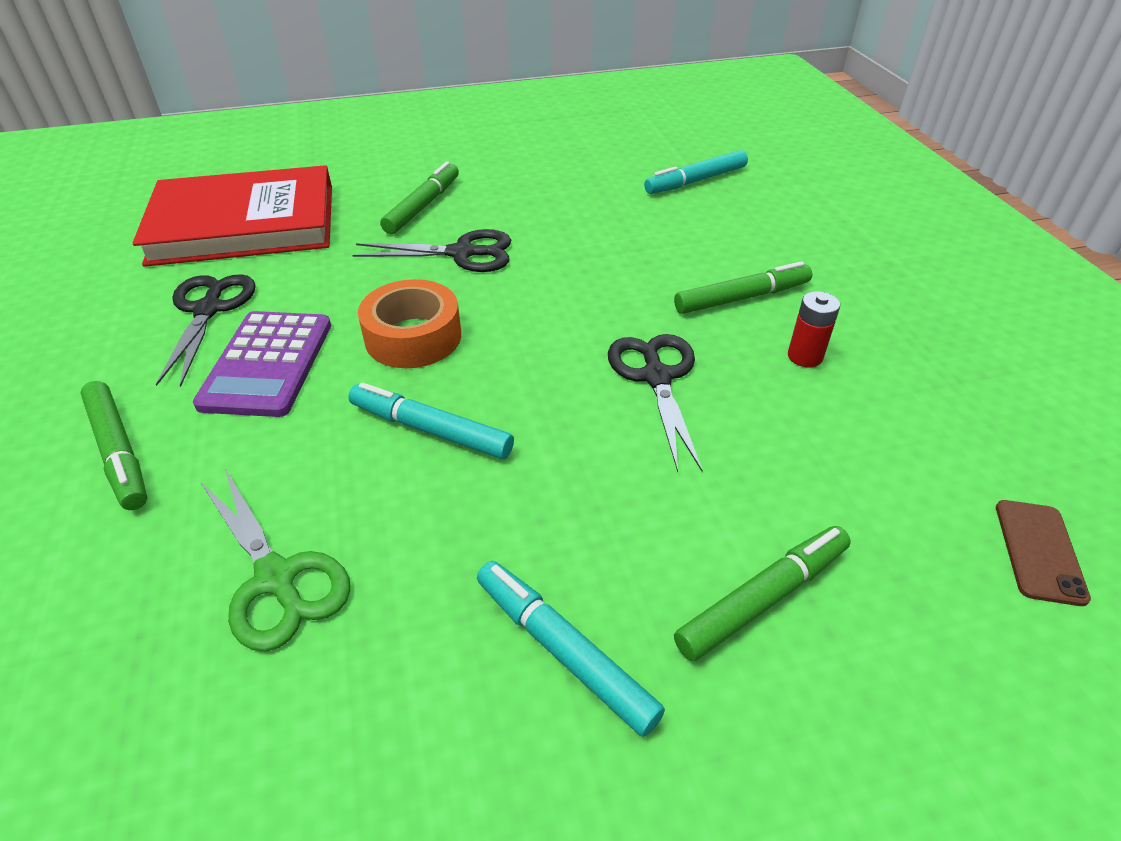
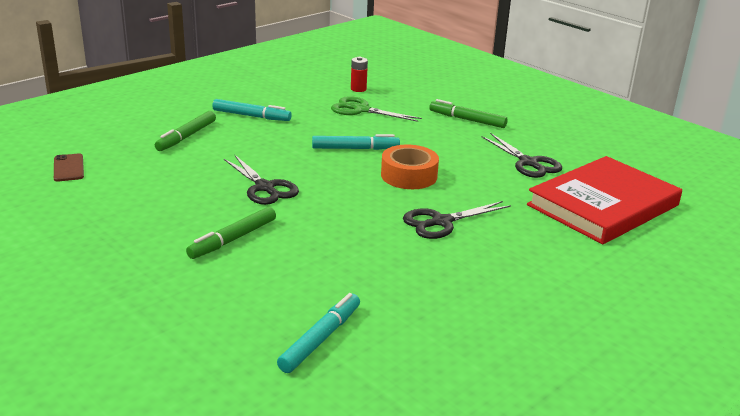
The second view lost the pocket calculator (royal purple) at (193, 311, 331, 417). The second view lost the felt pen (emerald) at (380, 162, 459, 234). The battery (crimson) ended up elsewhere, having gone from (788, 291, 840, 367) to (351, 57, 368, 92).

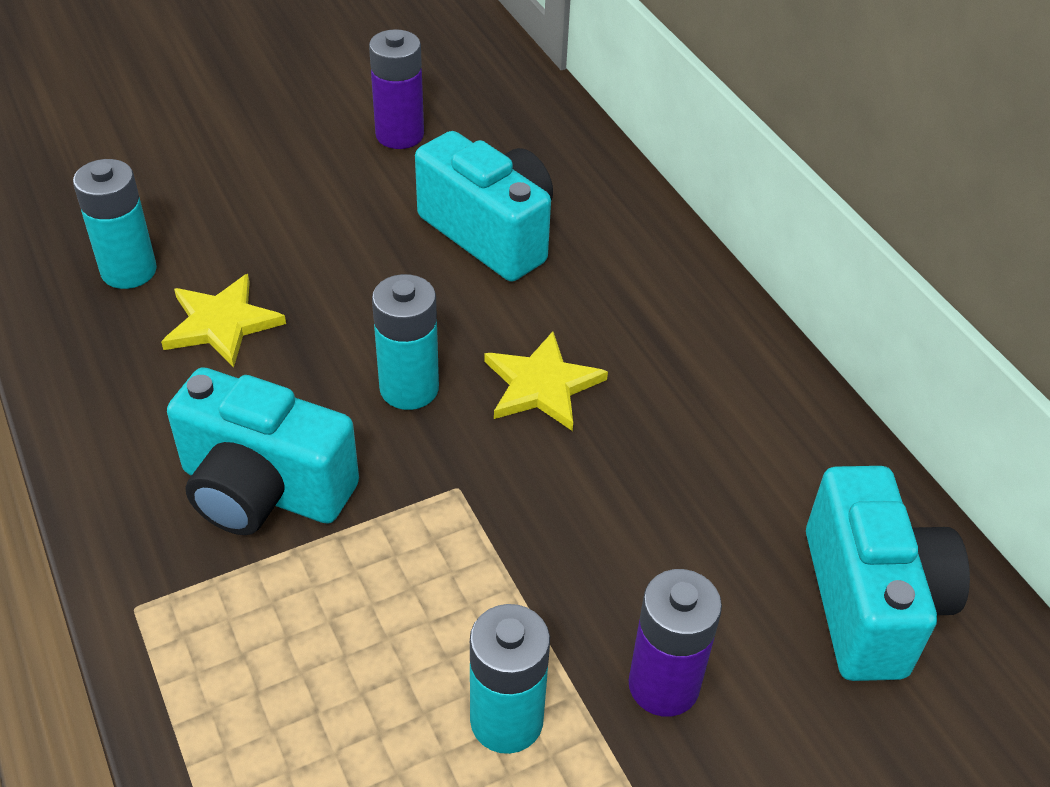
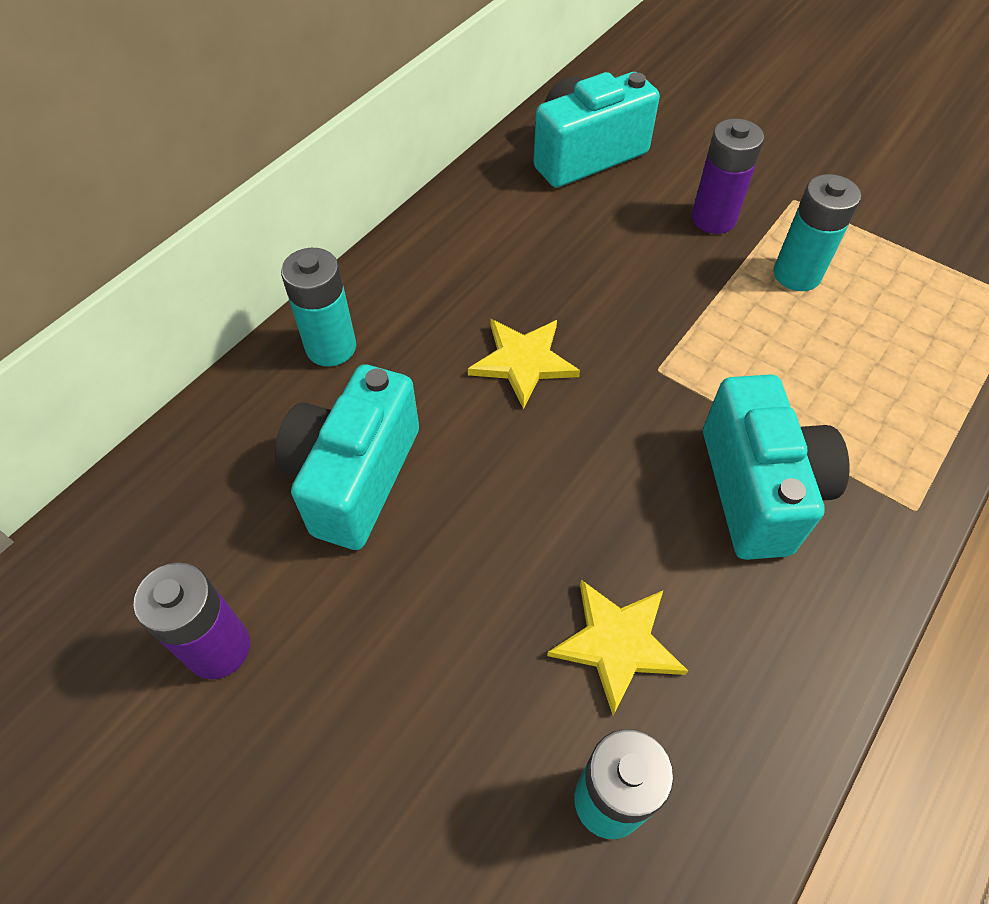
The battery (teal) ended up elsewhere, having gone from (372, 274, 439, 410) to (281, 248, 356, 367).

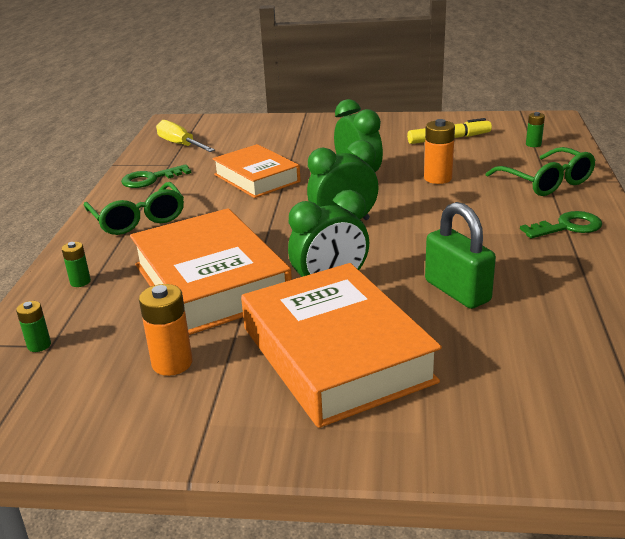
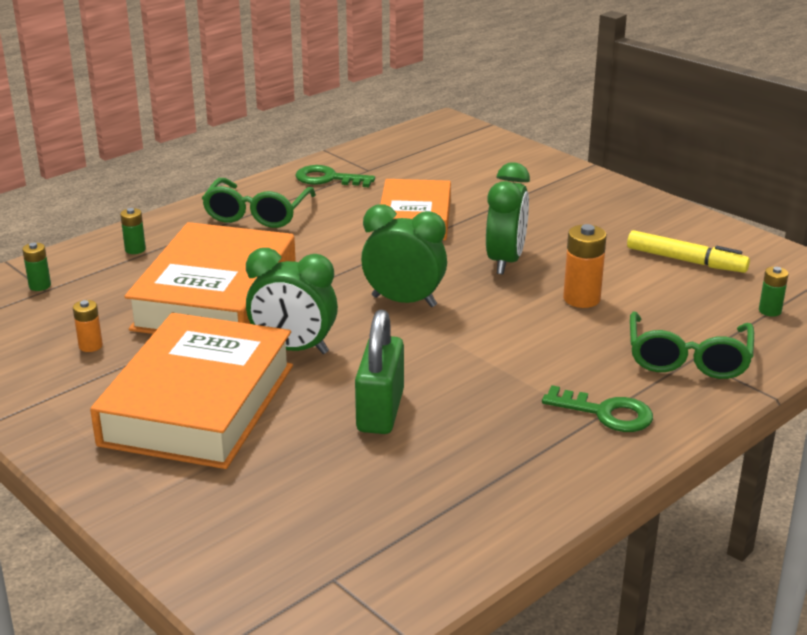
The size of the battery (orange) at (139, 284, 193, 376) changed by a factor of 0.59. The second view lost the flat screwdriver (golden) at (156, 120, 215, 152).

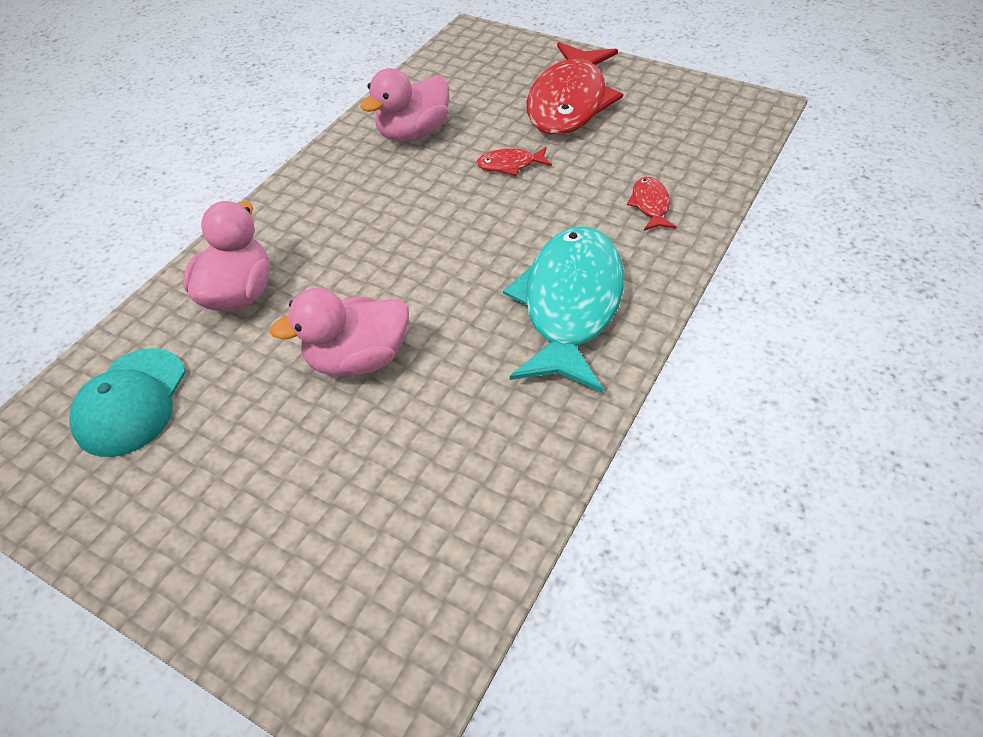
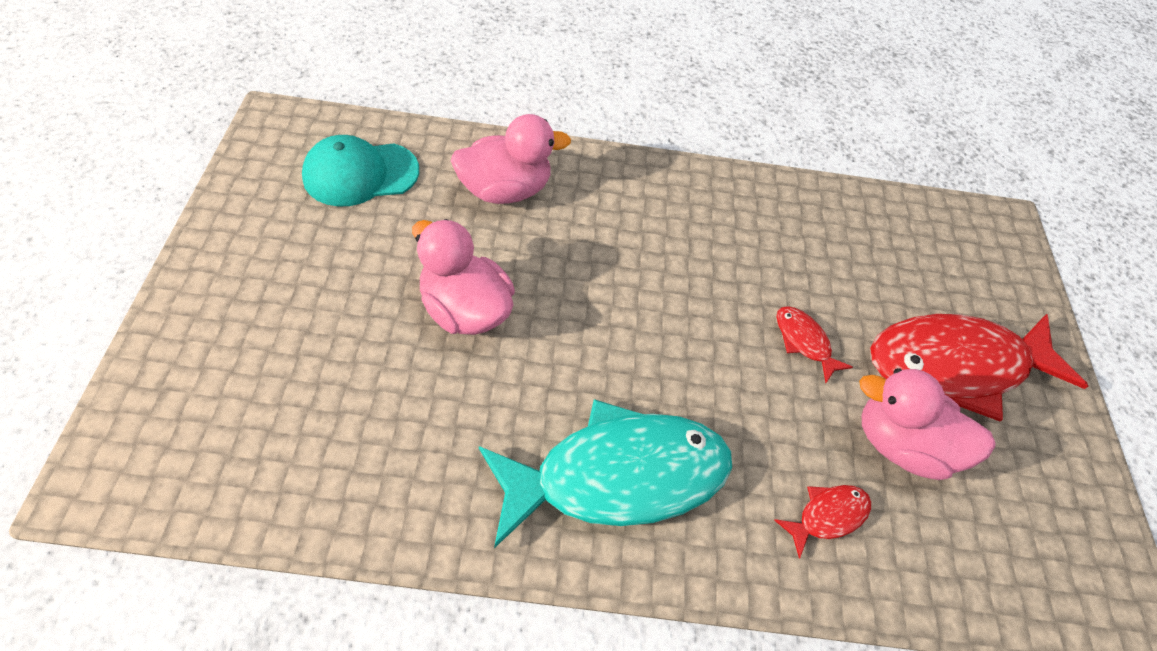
The toy duck (rosy) ended up elsewhere, having gone from (360, 68, 449, 142) to (859, 368, 995, 480).

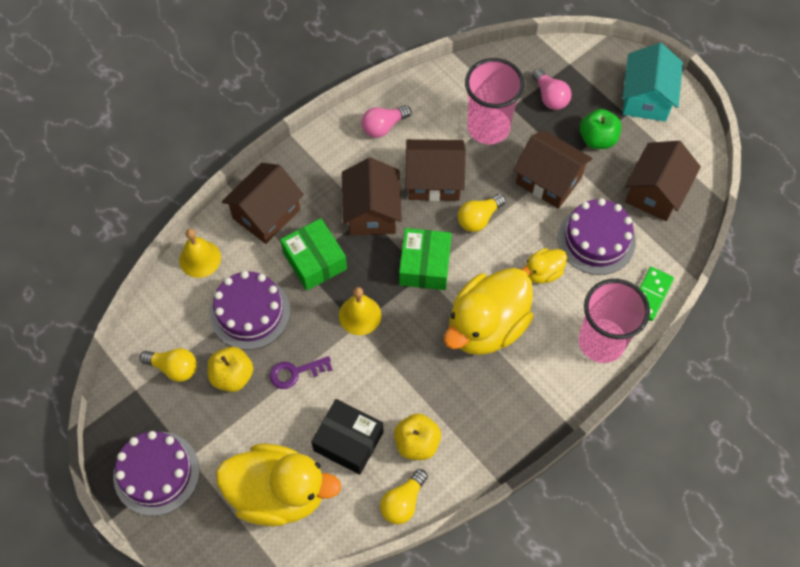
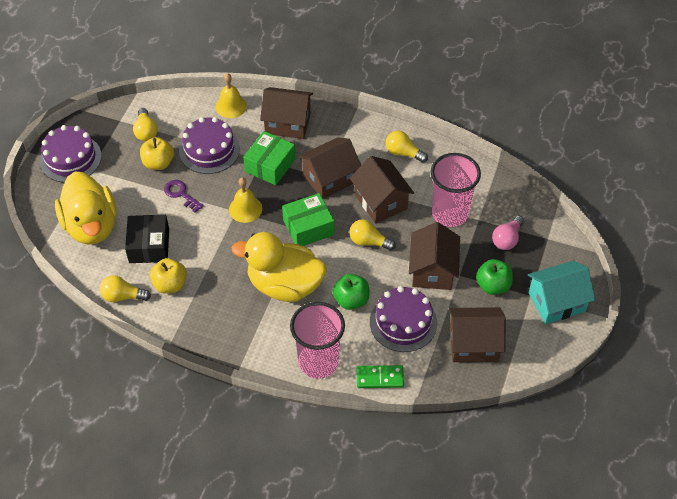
What was the light bulb (rosy) at (361, 105, 411, 138) turned into the light bulb (golden) at (386, 131, 428, 163). Where the toy duck (golden) stood at (521, 248, 567, 284), the toy apple (emerald) came to stand at (333, 274, 369, 310).

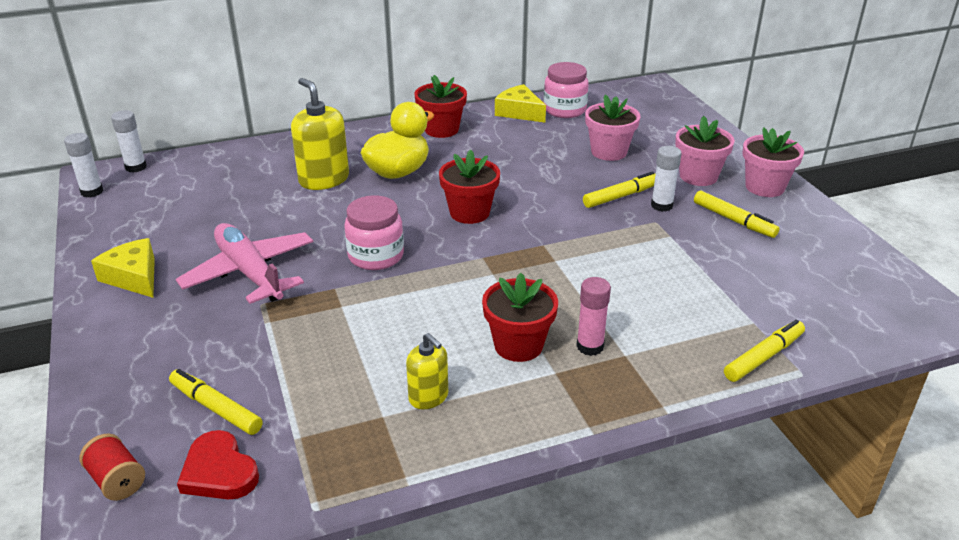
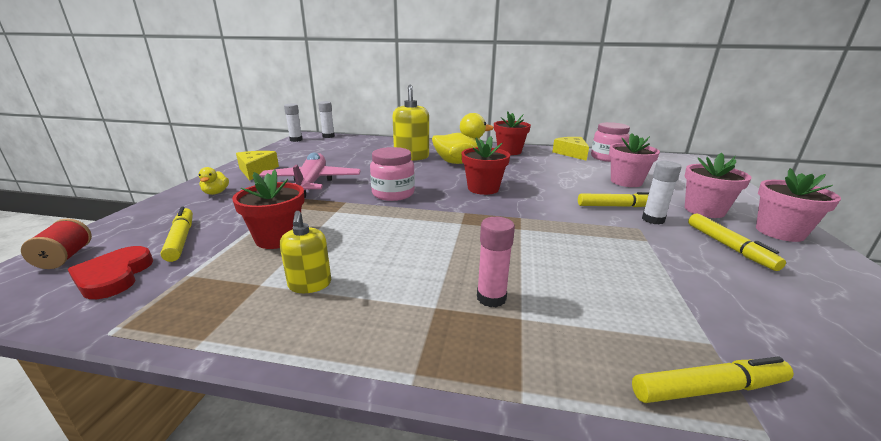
The plant pot (crimson) ended up elsewhere, having gone from (482, 273, 558, 362) to (232, 170, 304, 249). The second view gained the toy duck (golden) at (199, 167, 229, 195).

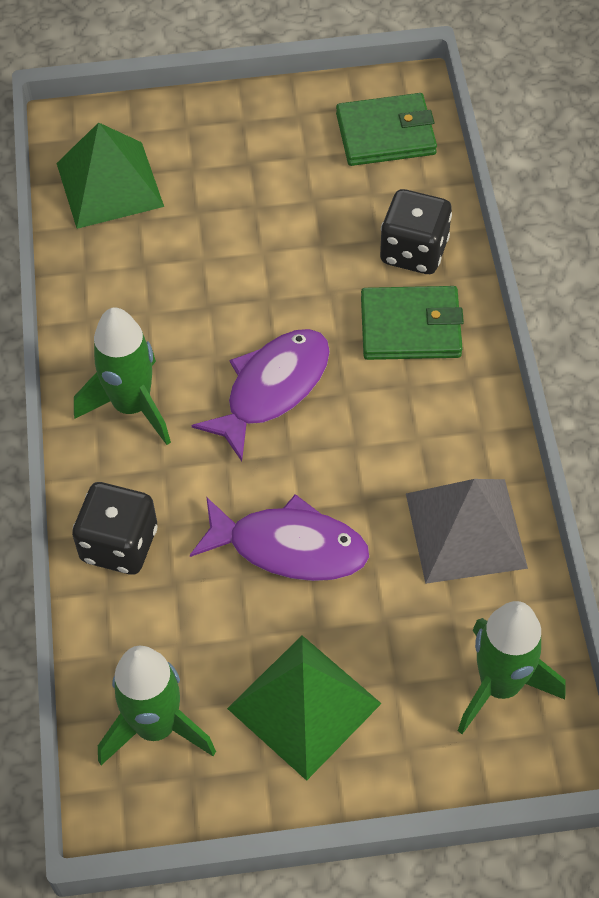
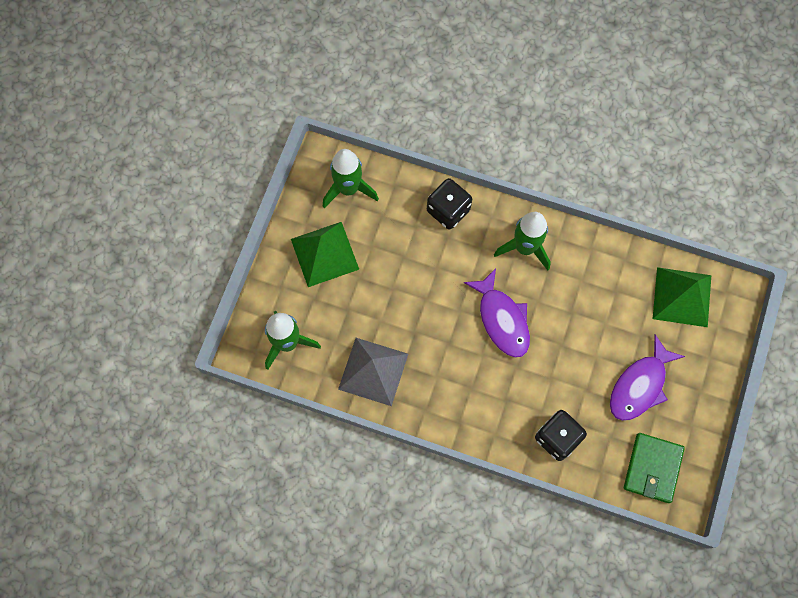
The fish (royal purple) ended up elsewhere, having gone from (190, 494, 369, 581) to (610, 335, 685, 421). The second view lost the billfold (emerald) at (361, 286, 464, 360).

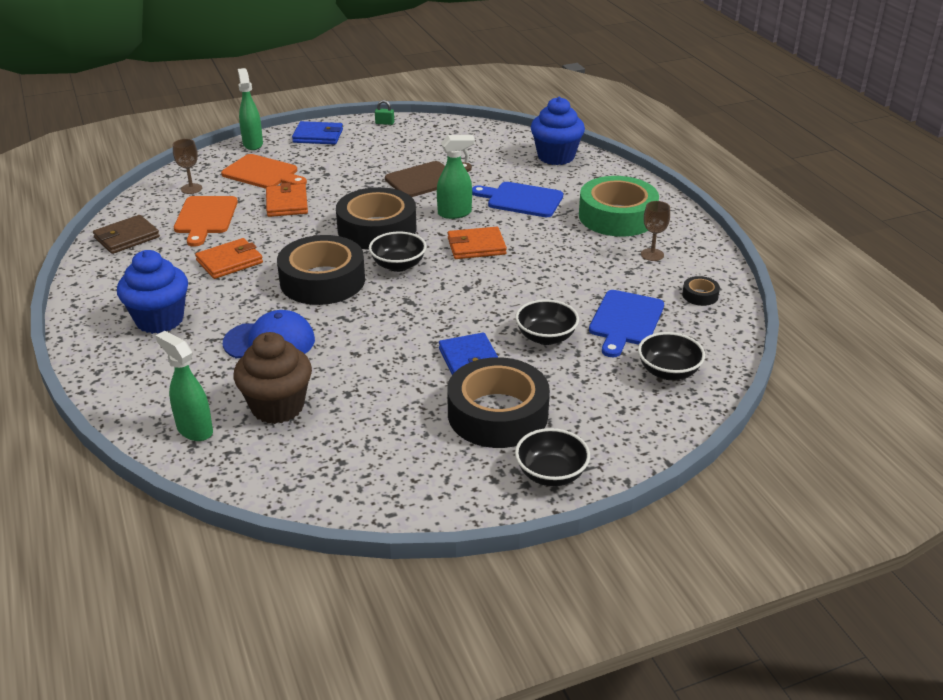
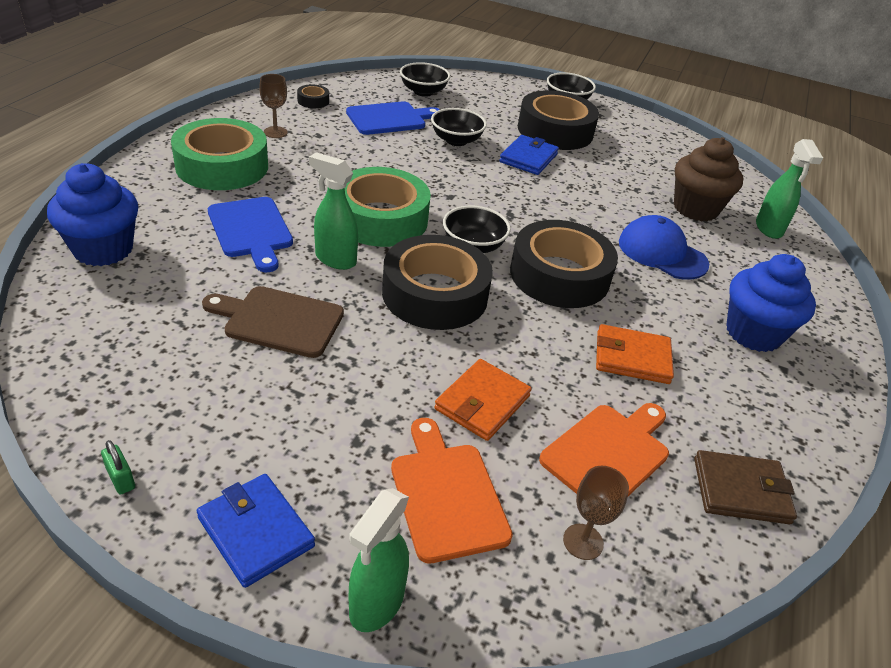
Where the billfold (orange) stood at (448, 227, 507, 259), the tape (emerald) came to stand at (345, 167, 431, 247).

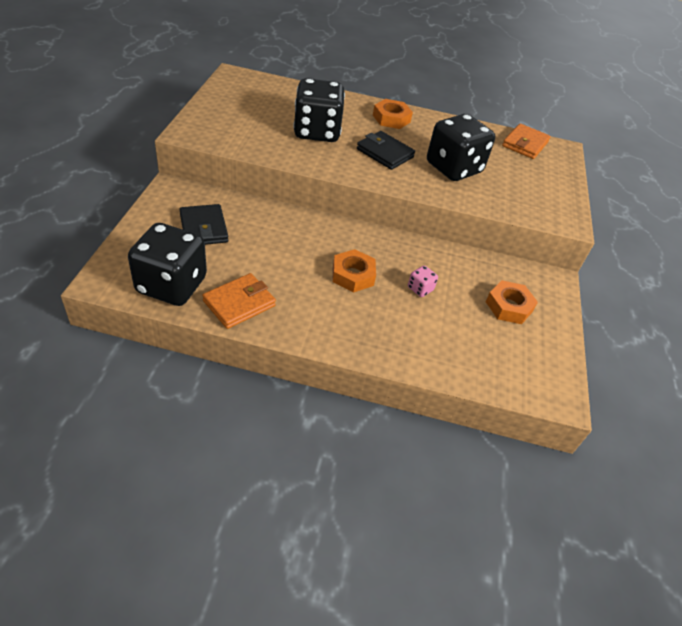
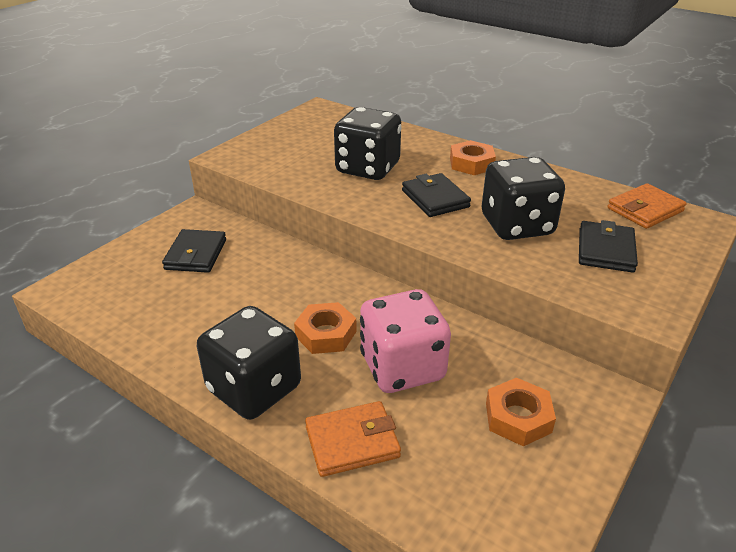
The dice (jet-black) ended up elsewhere, having gone from (128, 223, 207, 306) to (197, 306, 301, 420). The billfold (orange) ended up elsewhere, having gone from (202, 273, 276, 329) to (305, 401, 401, 477). The size of the dice (rosy) at (408, 266, 438, 297) changed by a factor of 2.46. The second view gained the billfold (jet-black) at (579, 220, 638, 273).

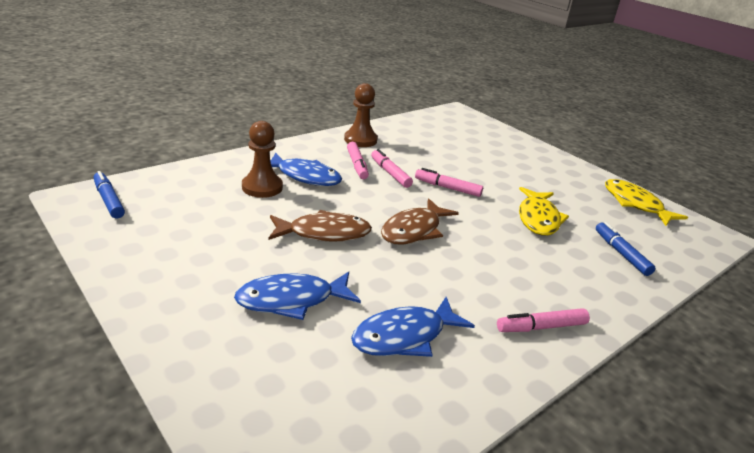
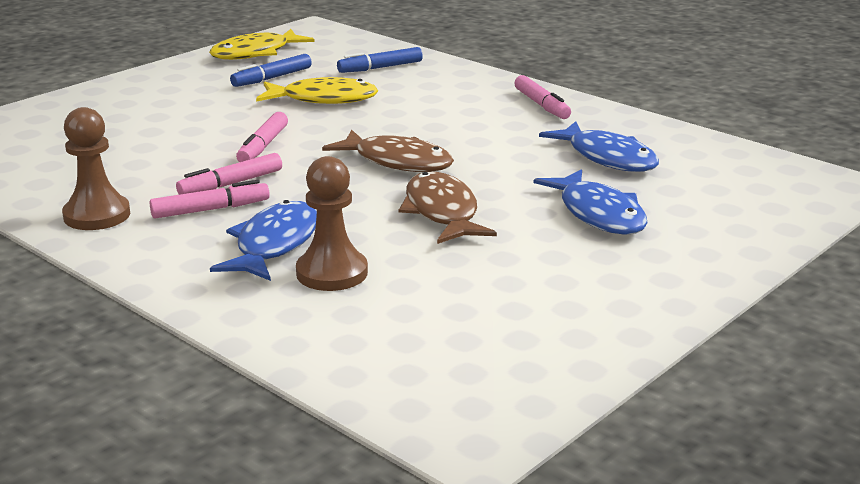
The felt pen (blue) ended up elsewhere, having gone from (94, 171, 125, 218) to (230, 54, 312, 87).

